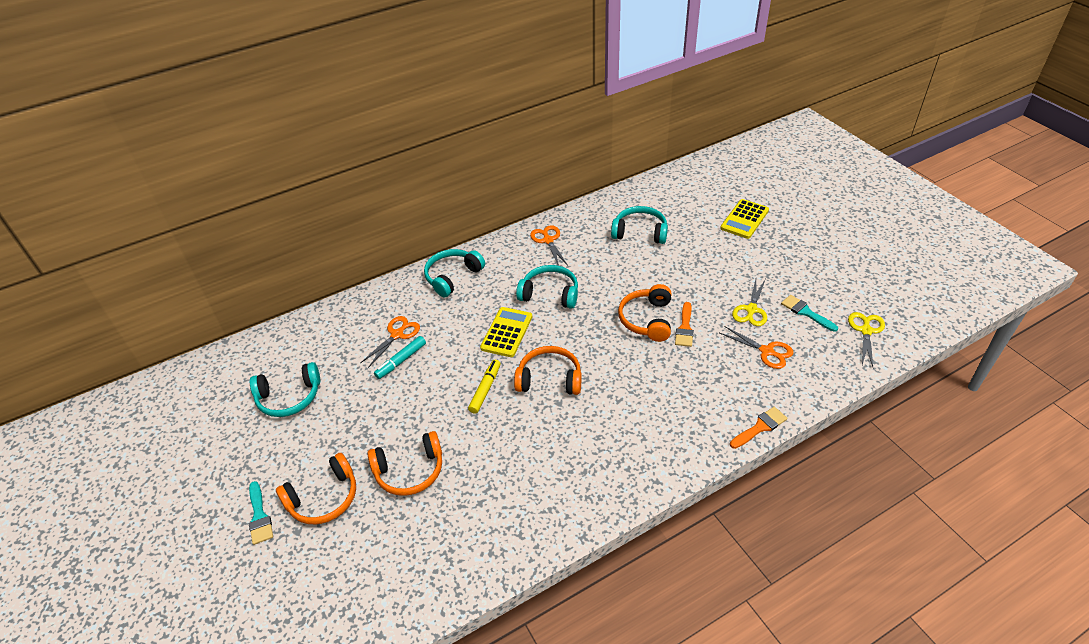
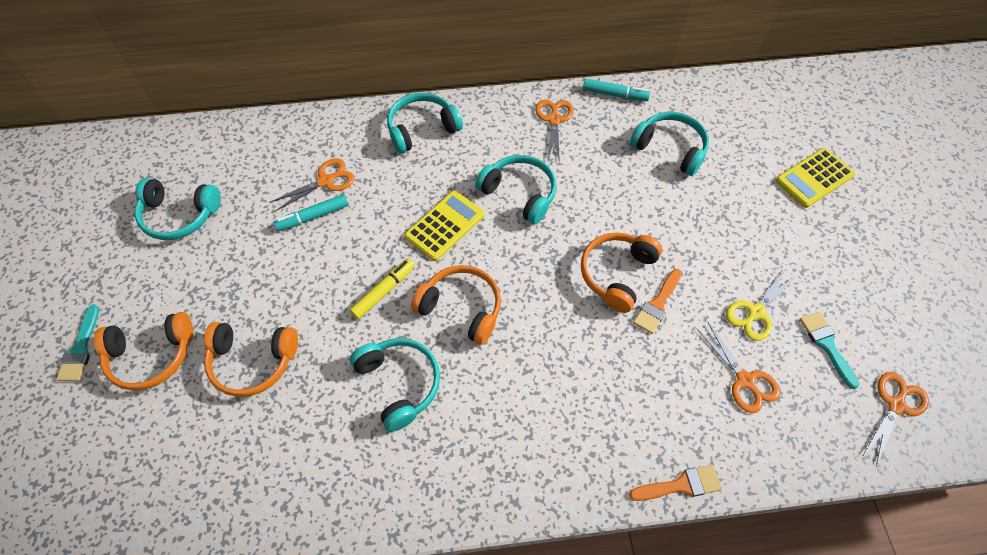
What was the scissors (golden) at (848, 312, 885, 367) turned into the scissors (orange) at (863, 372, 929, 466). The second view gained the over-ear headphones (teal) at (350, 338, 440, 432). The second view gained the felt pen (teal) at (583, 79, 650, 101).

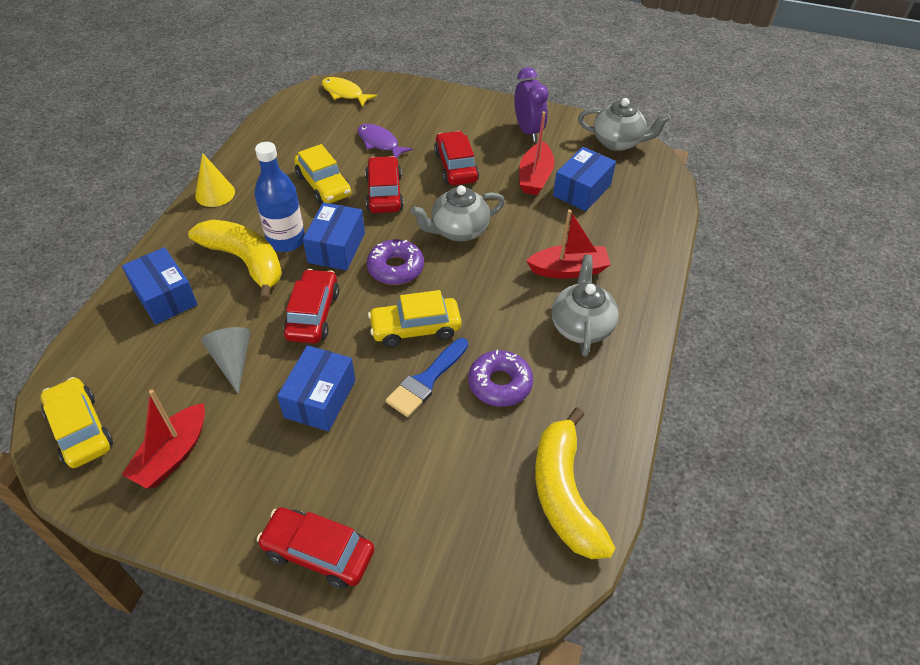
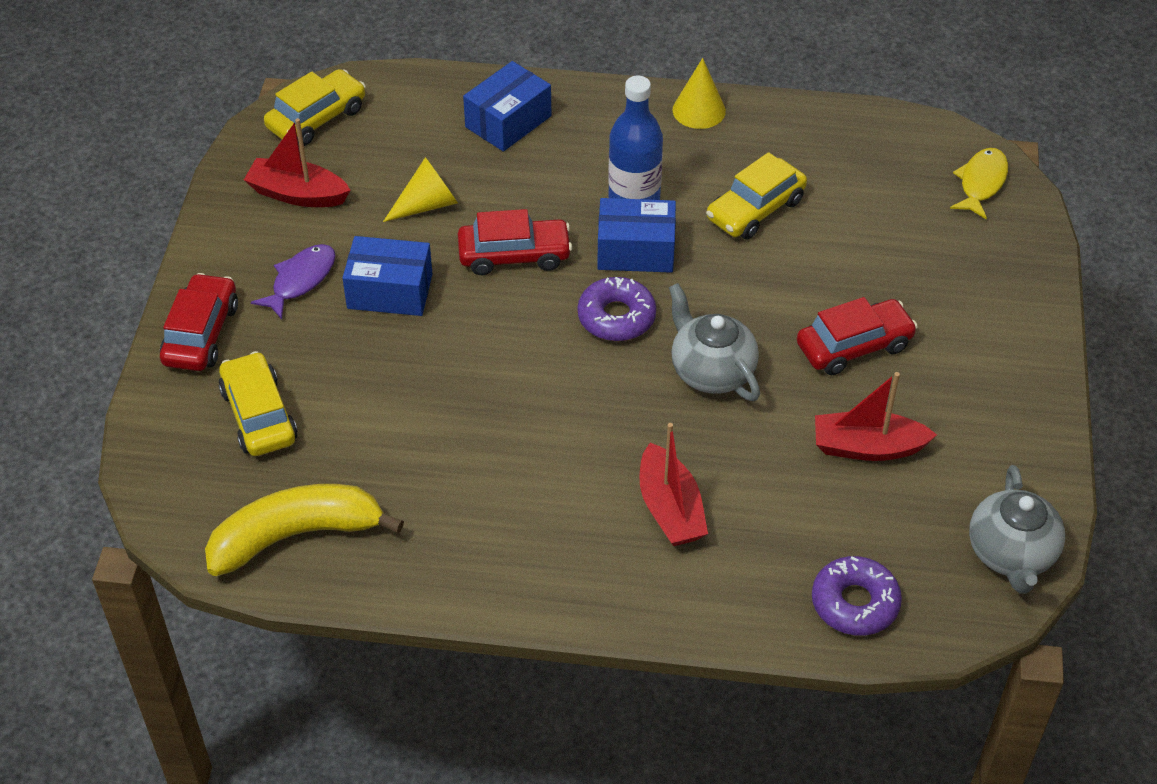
The second view lost the toy banana (golden) at (188, 220, 282, 302). What was the cone (grey) at (201, 327, 250, 394) turned into the cone (golden) at (383, 157, 458, 222). The fish (royal purple) ended up elsewhere, having gone from (358, 124, 413, 158) to (251, 244, 336, 320). The second view lost the car (crimson) at (365, 156, 404, 213). The car (golden) ended up elsewhere, having gone from (368, 290, 461, 347) to (219, 351, 298, 456). The second view lost the paintbrush (blue) at (386, 338, 468, 417). The doughnut (royal purple) ended up elsewhere, having gone from (468, 350, 533, 407) to (812, 556, 902, 636). The second view lost the alarm clock (royal purple) at (514, 67, 549, 142). The second view lost the china teapot (grey) at (552, 255, 619, 356). The second view lost the box (blue) at (553, 147, 616, 211).

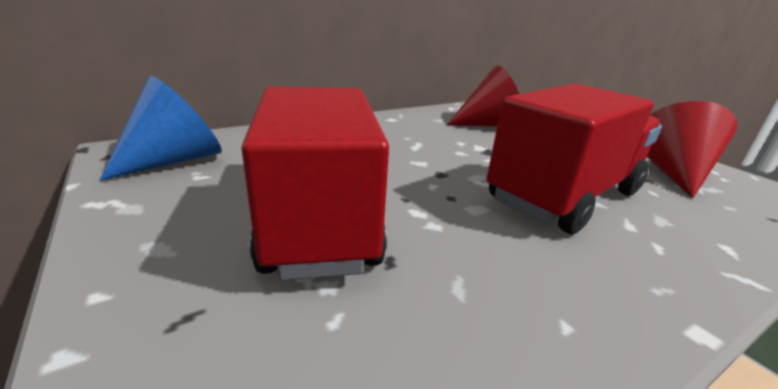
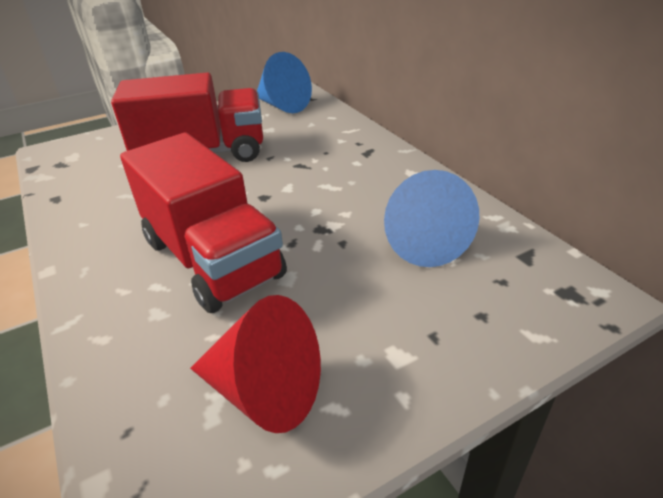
What was the cone (crimson) at (447, 66, 519, 127) turned into the cone (blue) at (384, 170, 479, 267).

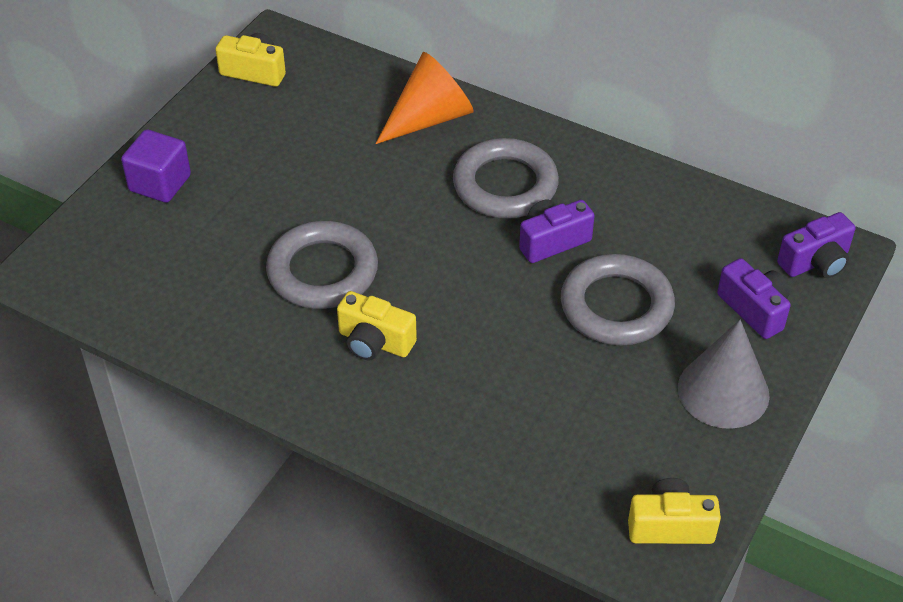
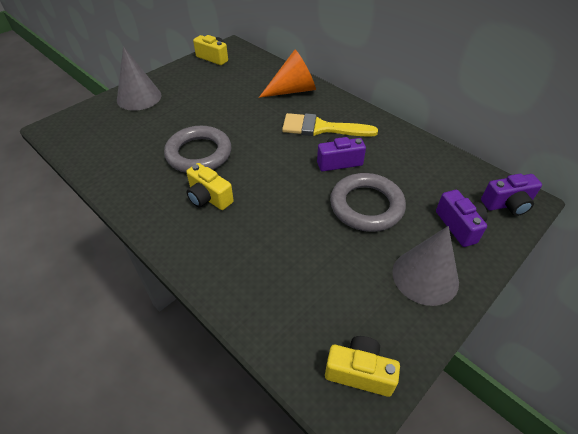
Where the block (royal purple) stood at (121, 129, 191, 203), the cone (grey) came to stand at (117, 47, 162, 111). Where the torus (grey) stood at (453, 138, 559, 218), the paintbrush (golden) came to stand at (282, 113, 378, 137).

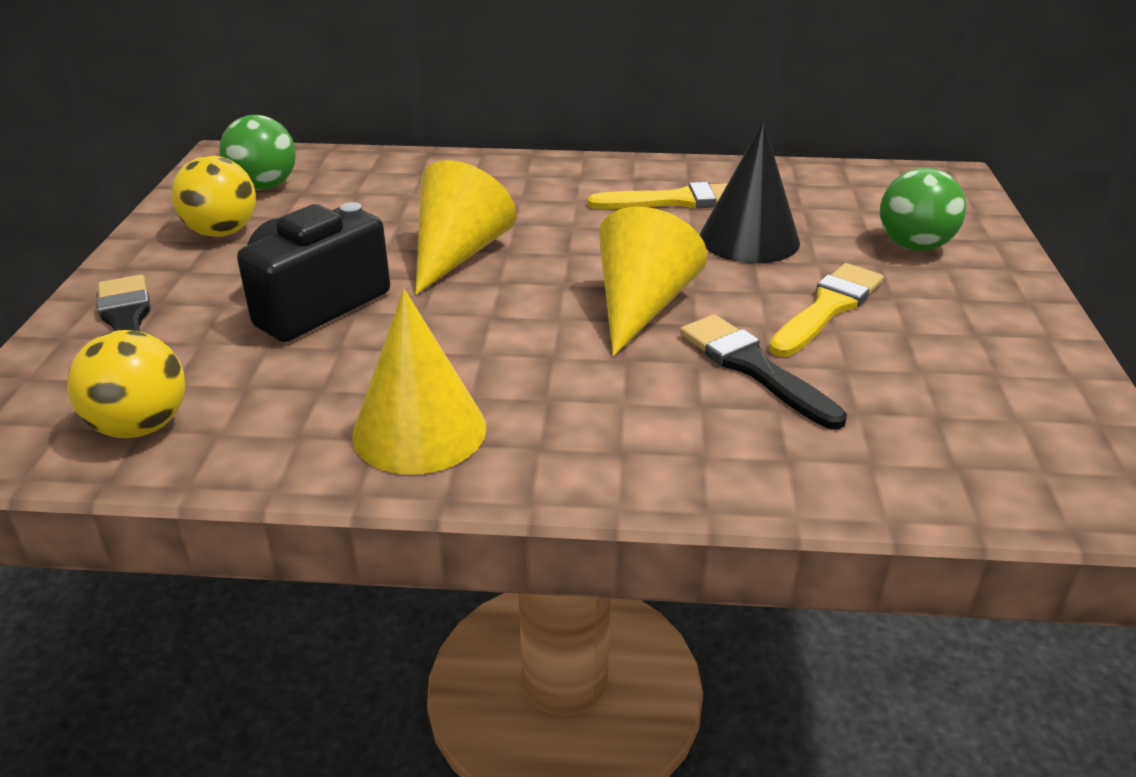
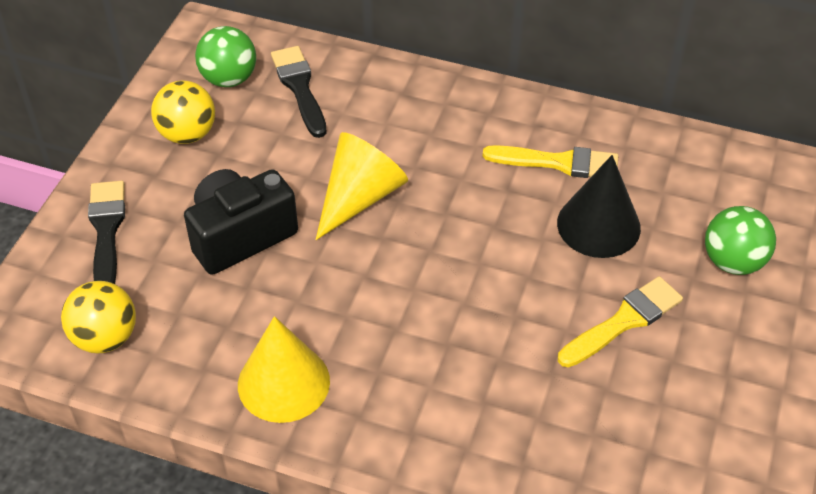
The second view lost the cone (golden) at (599, 207, 707, 356). The paintbrush (jet-black) ended up elsewhere, having gone from (680, 314, 847, 429) to (271, 46, 327, 138).

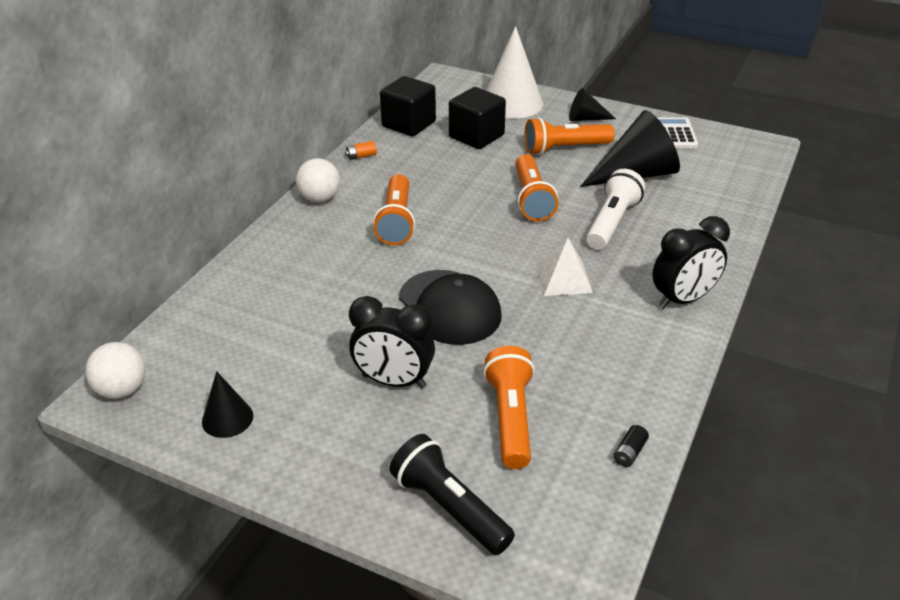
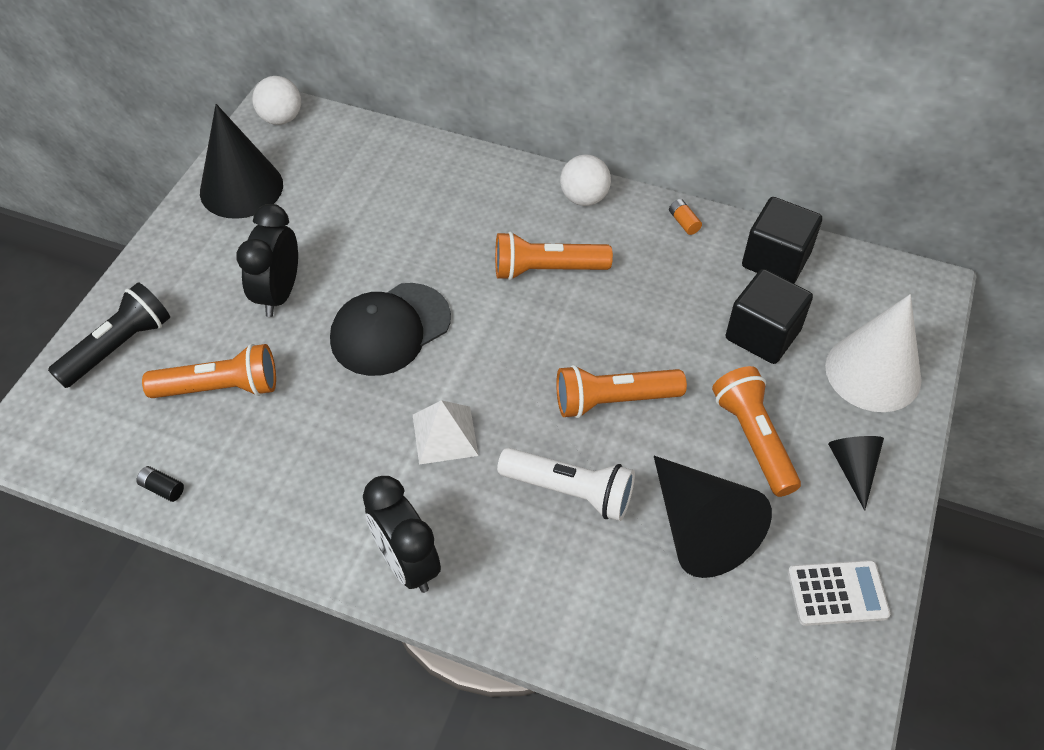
The size of the cone (jet-black) at (202, 371, 253, 438) changed by a factor of 1.89.

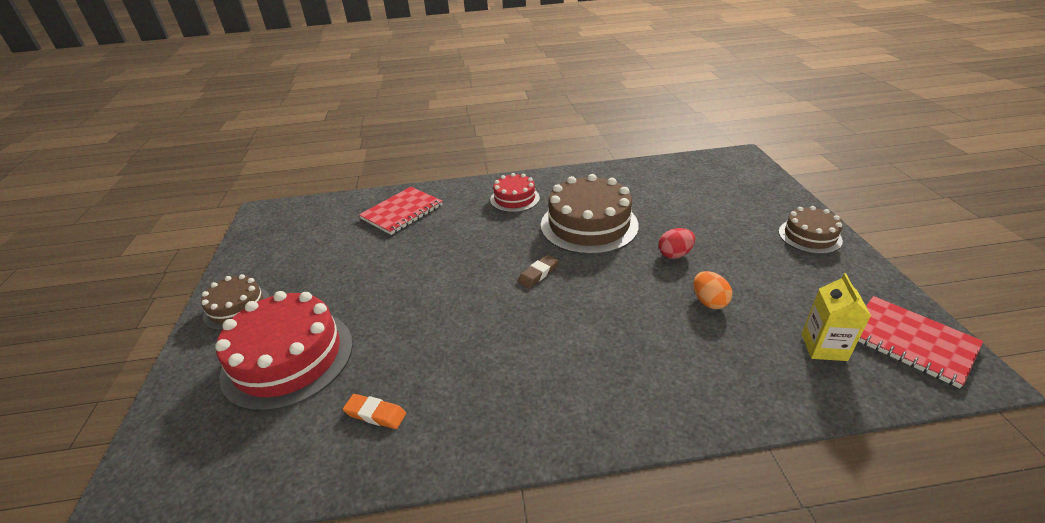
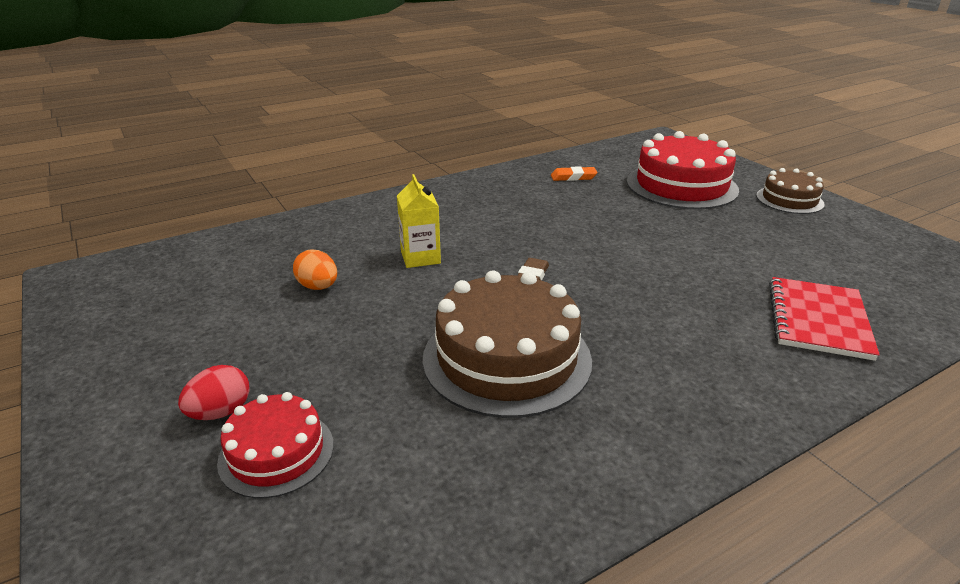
The layer cake (crimson) ended up elsewhere, having gone from (490, 173, 540, 212) to (217, 392, 334, 498). The egg (crimson) ended up elsewhere, having gone from (658, 228, 695, 259) to (178, 365, 250, 420). The second view lost the layer cake (russet) at (779, 206, 843, 254). The carton (golden) ended up elsewhere, having gone from (802, 273, 871, 361) to (397, 174, 441, 268). The second view lost the notebook (crimson) at (858, 296, 983, 388).

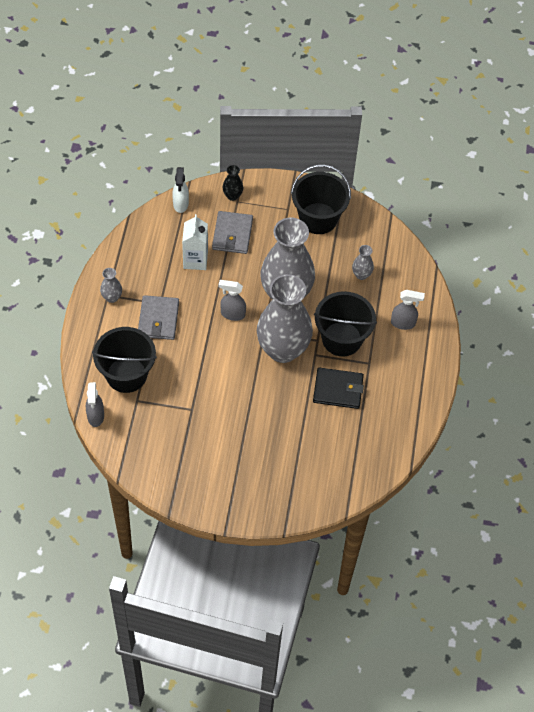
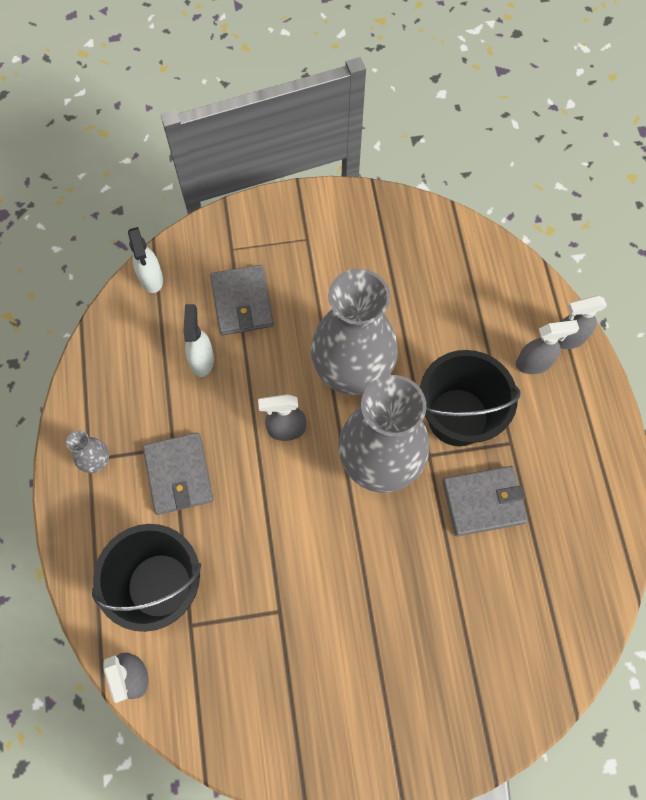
Where the carton (white) stood at (182, 214, 208, 270), the spray bottle (white) came to stand at (183, 304, 214, 377). The second view lost the vase (jet-black) at (222, 165, 243, 201). The second view lost the bucket (jet-black) at (291, 164, 351, 234). What was the billfold (jet-black) at (313, 367, 364, 409) turned into the billfold (grey) at (442, 466, 528, 536). The second view lost the vase (grey) at (352, 245, 374, 280). The second view gained the spray bottle (grey) at (558, 295, 607, 349).

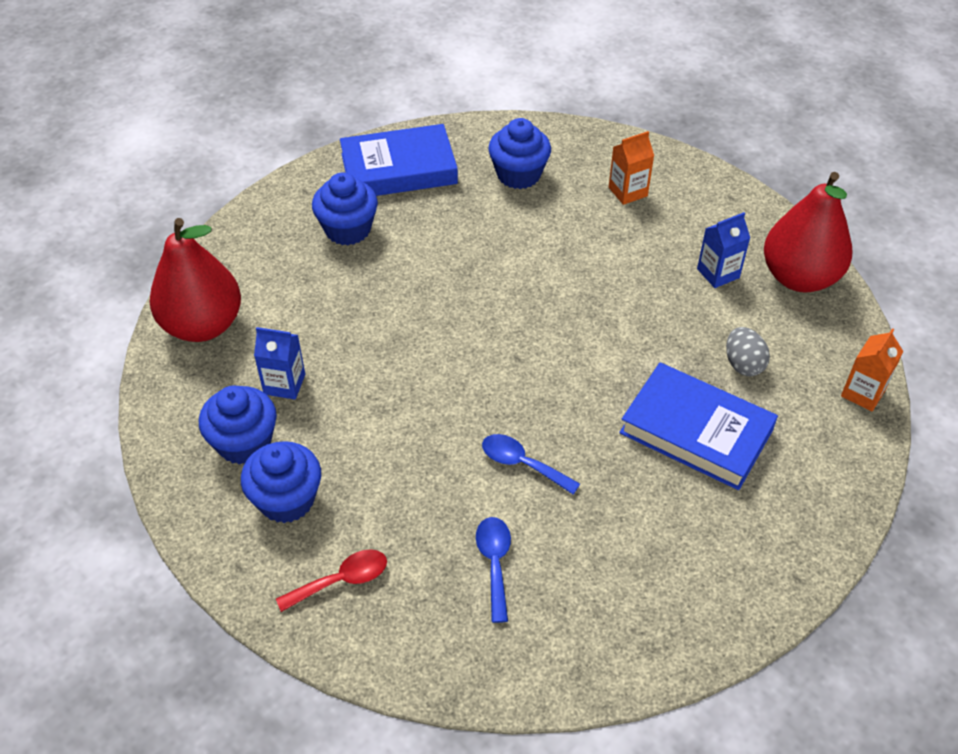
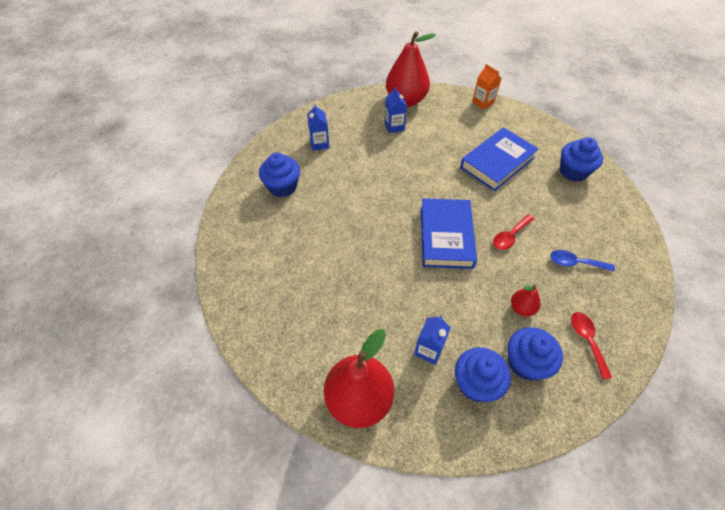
The cupcake (blue) ended up elsewhere, having gone from (312, 172, 378, 245) to (560, 137, 603, 182). The book (blue) ended up elsewhere, having gone from (340, 124, 458, 196) to (421, 198, 477, 269). What was the spoon (blue) at (482, 434, 580, 495) turned into the spoon (crimson) at (493, 214, 534, 250). What was the carton (orange) at (609, 131, 654, 205) turned into the carton (blue) at (307, 104, 329, 151). The second view lost the egg (grey) at (726, 327, 770, 376). The second view gained the pear (crimson) at (511, 285, 541, 317).

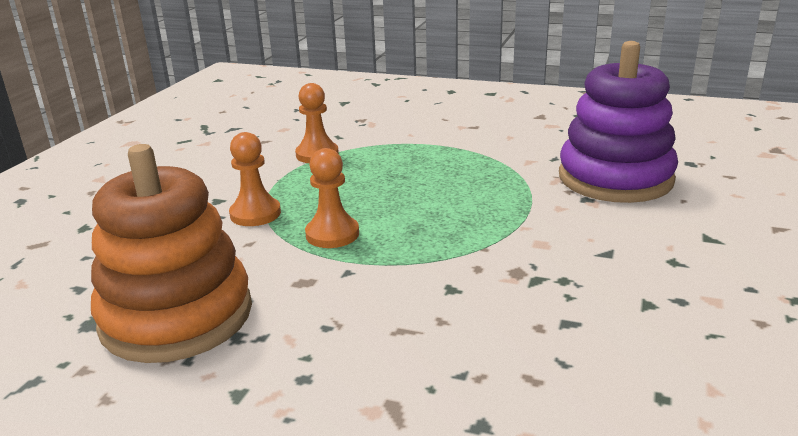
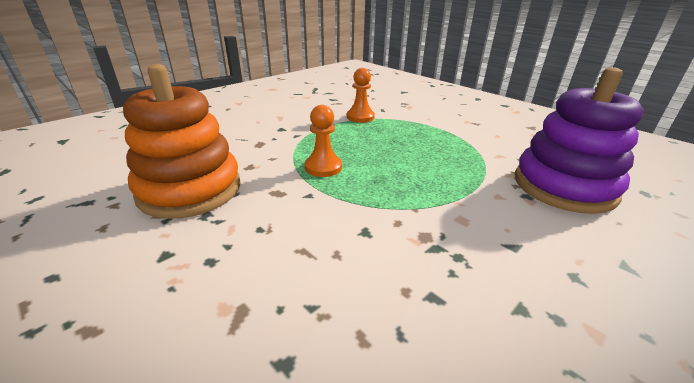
The second view lost the pawn (orange) at (229, 132, 281, 226).

